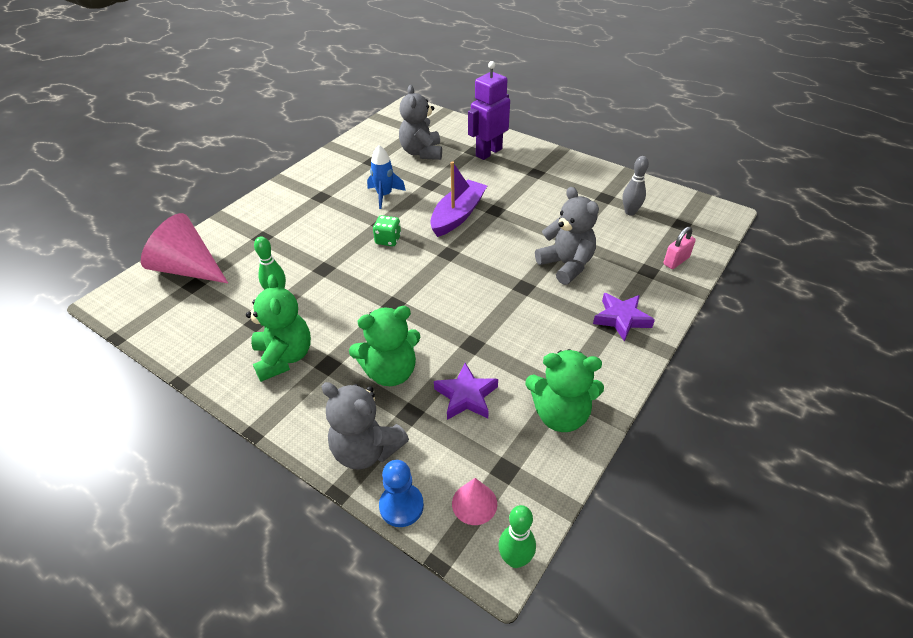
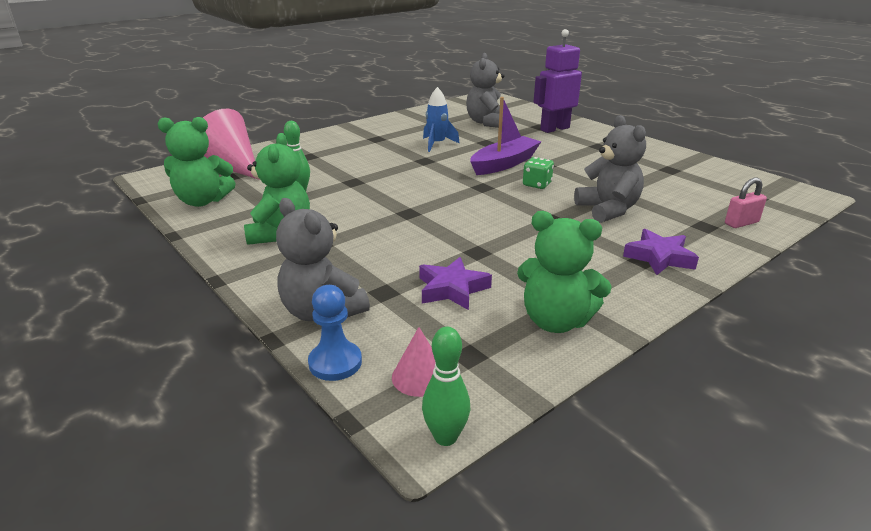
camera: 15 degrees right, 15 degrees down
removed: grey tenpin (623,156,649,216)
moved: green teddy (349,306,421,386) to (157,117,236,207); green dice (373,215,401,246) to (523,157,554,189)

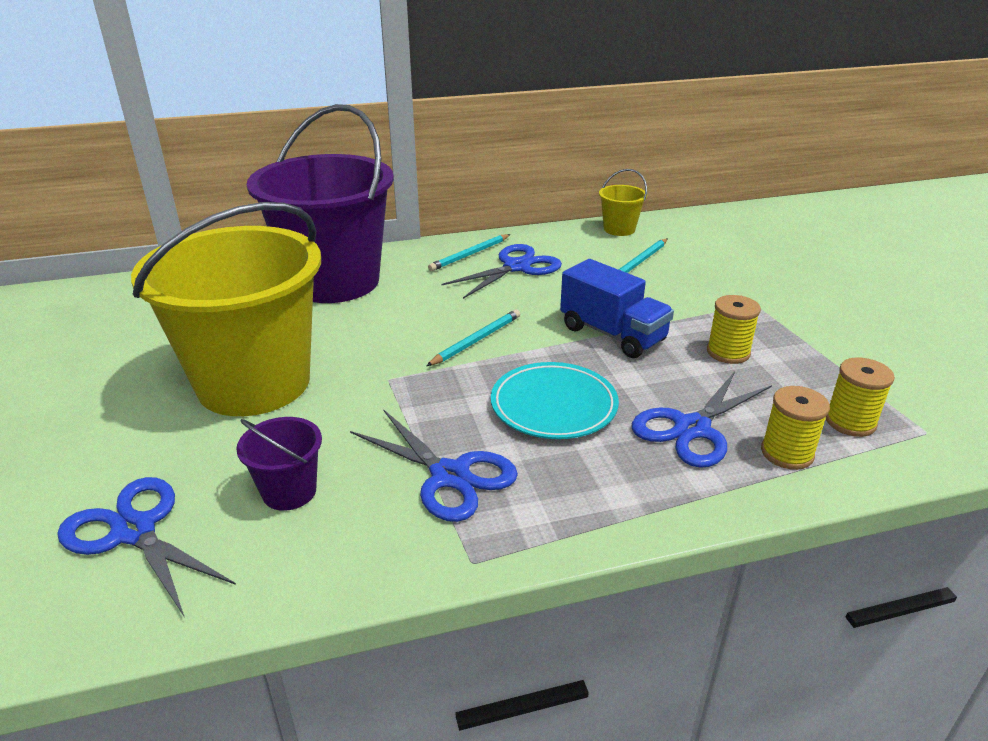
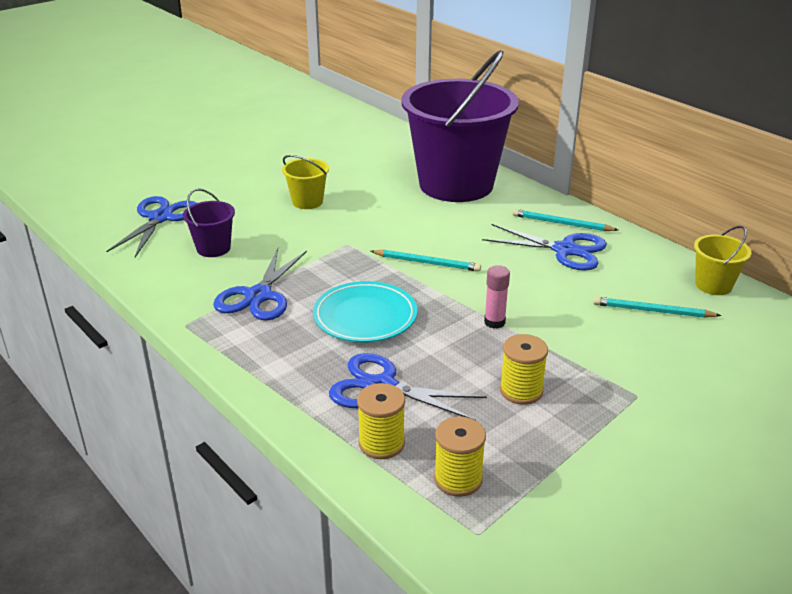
camera: 65 degrees right, 0 degrees up
replaced: royal blue lorry (560,259,674,358) to rosy glue (484,265,510,329)
resized: bright yellow bucket (131,202,321,416) = (282,155,329,209) x0.40

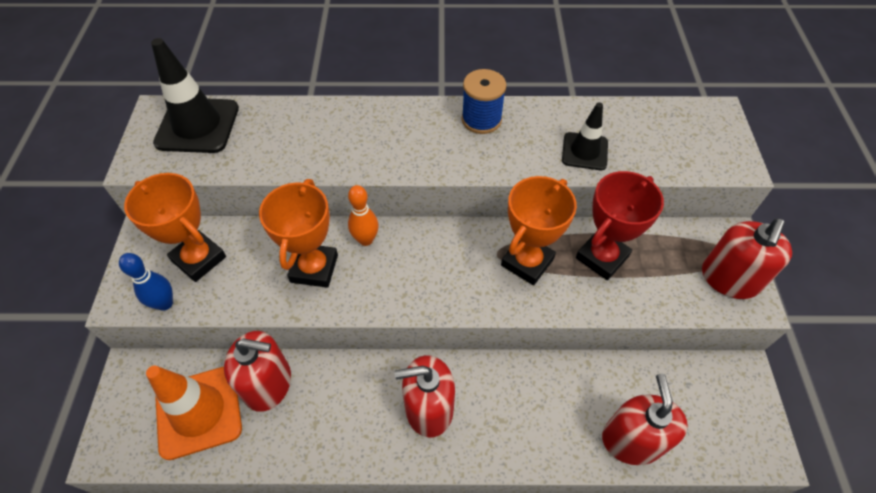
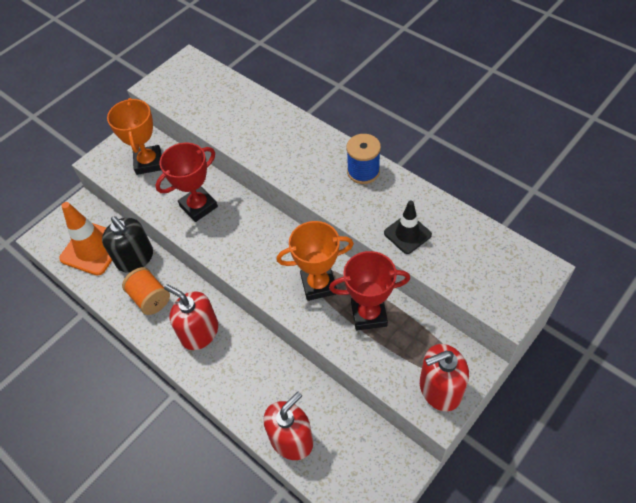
camera: 45 degrees right, 0 degrees up
removed: royal blue tenpin (119,253,173,311); ebony traffic cone (151,38,239,153); orange-coloured tenpin (348,185,378,246)
added: orange-coloured spool (122,267,170,315)
recoloured: scarlet pump bottle (224,331,291,412) to ebony pump bottle (102,216,153,273); orange-coloured award cup (259,179,338,288) to scarlet award cup (155,143,218,222)

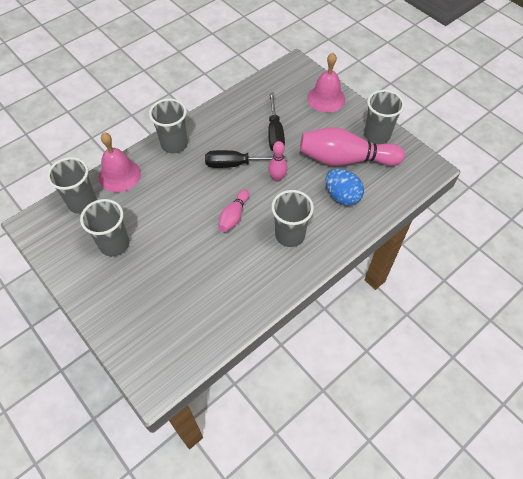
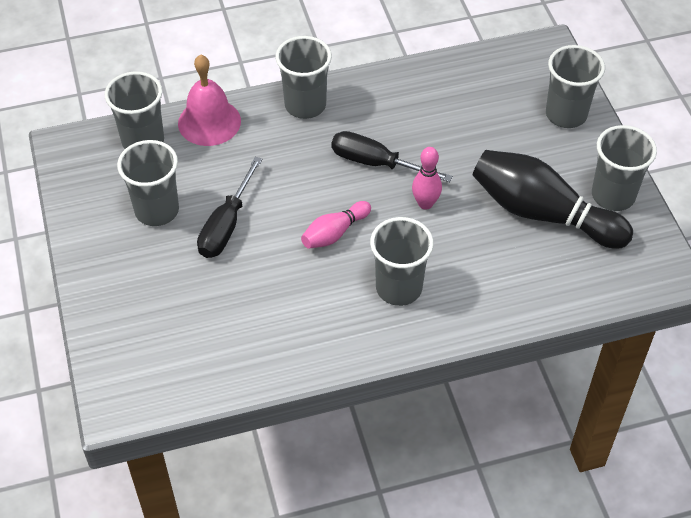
camera: 25 degrees right, 5 degrees down
removed: royal blue toy egg (325,169,364,206)
moved: ebony flat screwdriver (268,92,285,151) to (197,157,262,258)
replaced: rosy hand bell (307,53,345,113) to grey cup (546,45,605,128)
recoloured: rosy tenpin (300,127,405,166) to ebony tenpin (472,150,633,249)

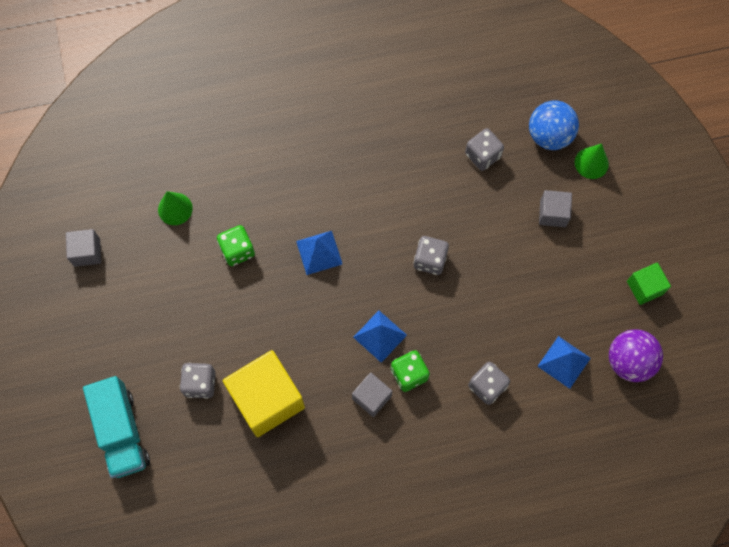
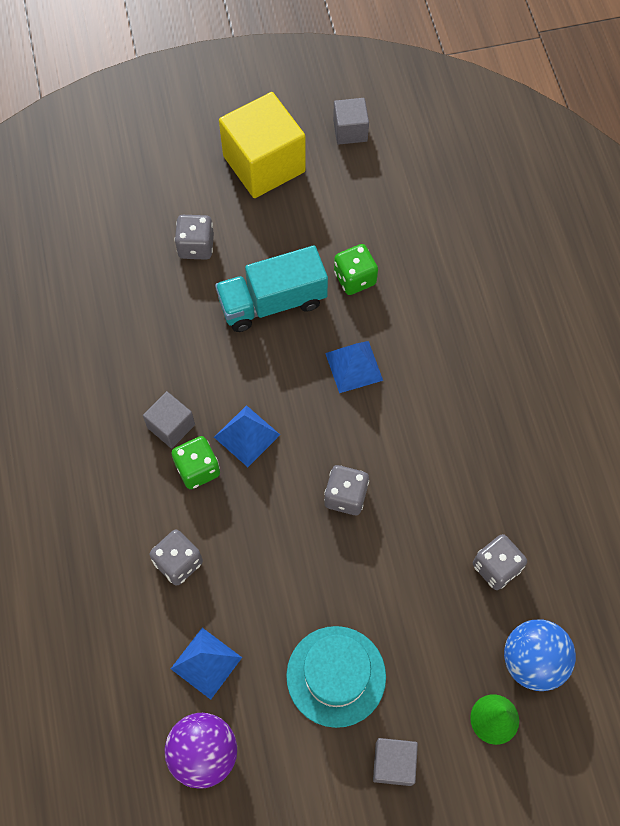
camera: 90 degrees right, 5 degrees down
removed: green solid cone (158,191,193,225); green solid cube (627,262,671,305)
added: turquoise top hat (286,626,386,728)
moved: turquoise lorry (83,376,150,478) to (215,245,328,332); bright yellow solid cube (223,350,305,437) to (219,92,306,198); grey solid cube (539,190,572,227) to (373,738,418,786)

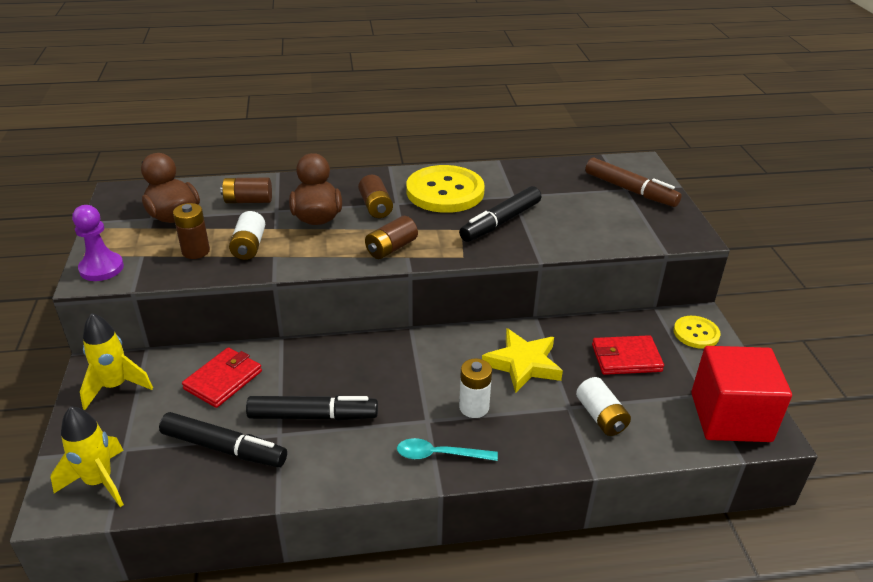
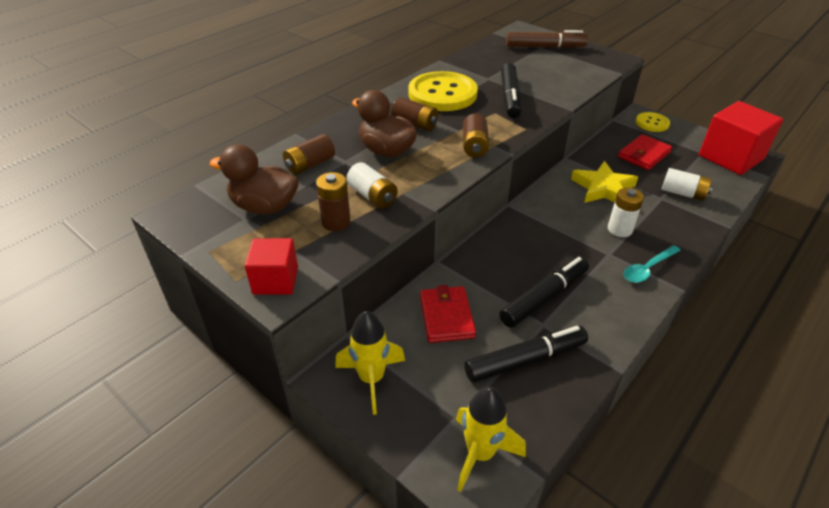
camera: 40 degrees left, 5 degrees up
replaced: purple chess pawn (72,205,124,281) to scarlet solid cube (245,238,298,295)

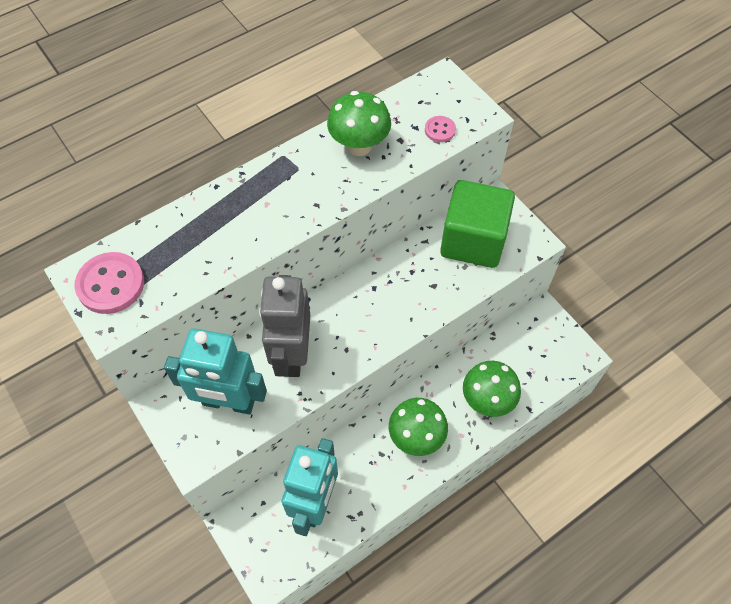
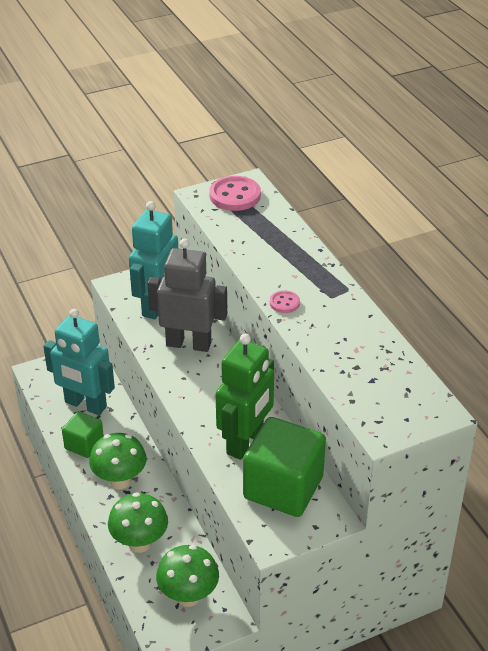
camera: 100 degrees right, 20 degrees down
added: green solid cube (62,411,104,458); green robot figure (216,334,274,460)
moved: green toadstool (327,91,391,156) to (156,545,219,607); rosy shirt button (425,116,456,142) to (270,291,300,313)

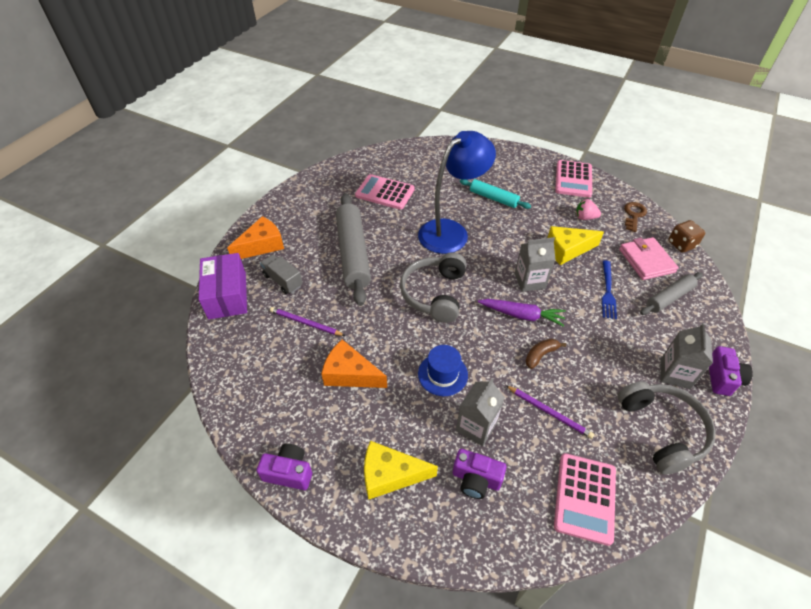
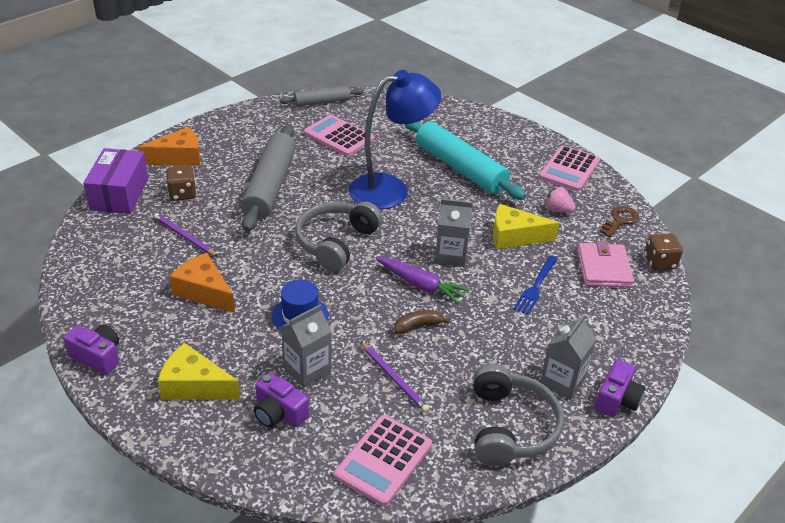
camera: 15 degrees right, 10 degrees down
moved: grey dough roller (640,272,703,315) to (279,86,364,106)
replaced: grey lorry (260,255,303,294) to russet dice (166,165,197,201)
resized: turquoise dough roller (460,179,531,209) = (404,121,526,200) x1.79

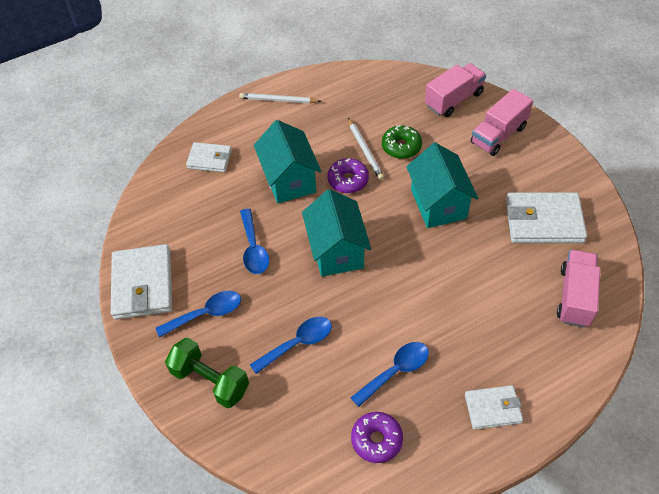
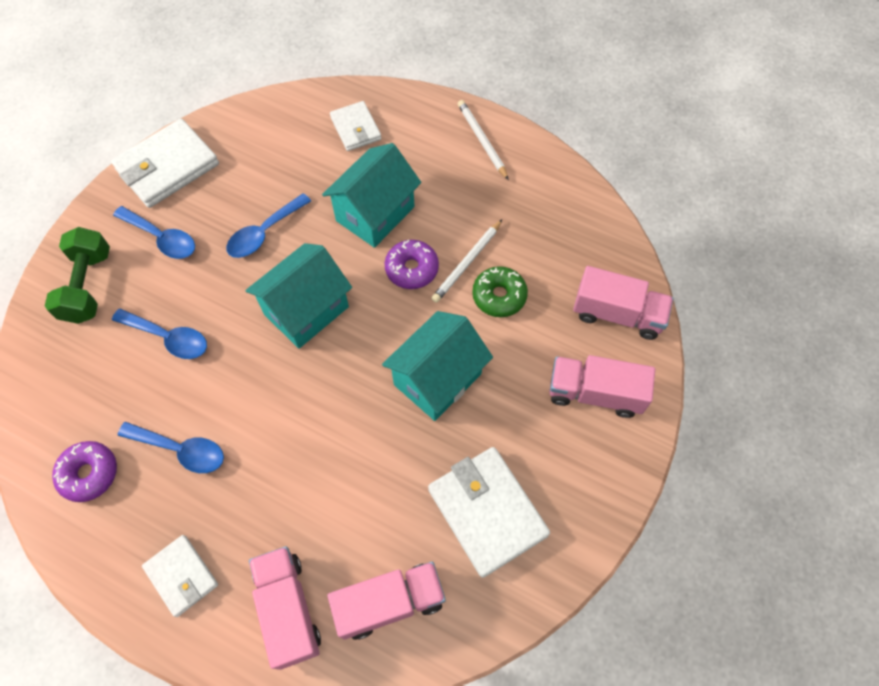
camera: 55 degrees right, 10 degrees up
added: rosy lorry (249,546,321,670)

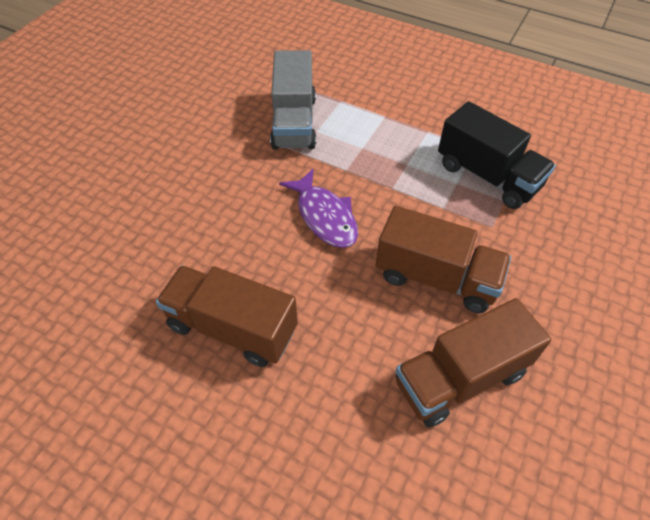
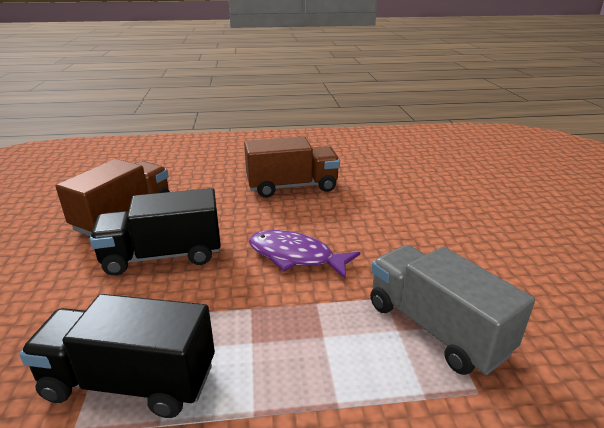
camera: 145 degrees right, 25 degrees down
recoloured: russet lorry (376,206,511,313) to ebony lorry (89,188,221,276)

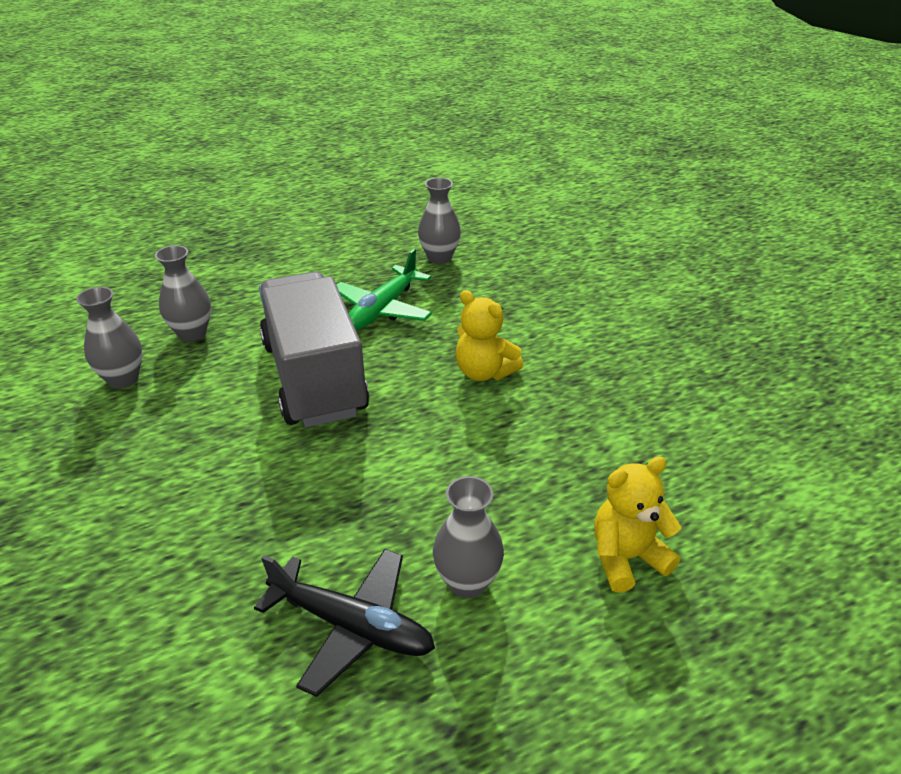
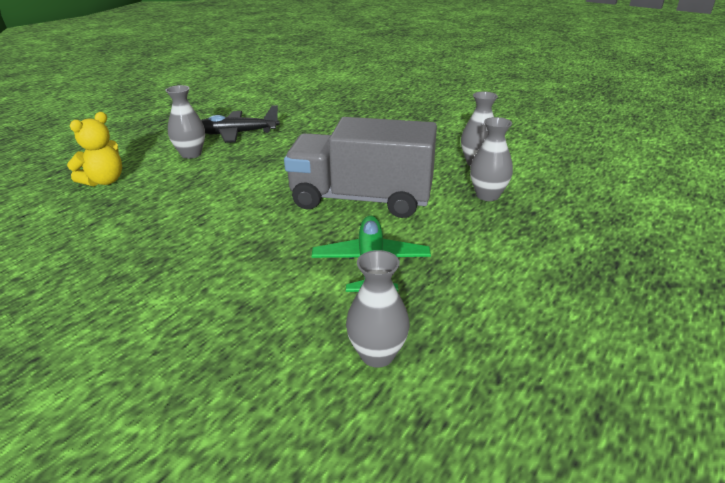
camera: 150 degrees right, 5 degrees down
removed: bright yellow teddy (456,290,523,381)
turned: grey lorry (259,272,369,427) = (284,117,437,218) 150 degrees clockwise

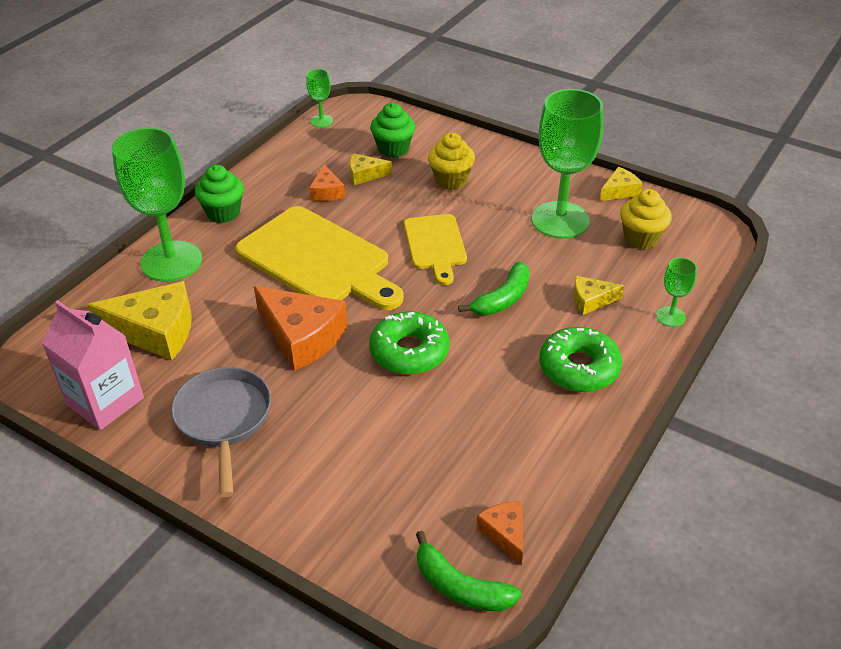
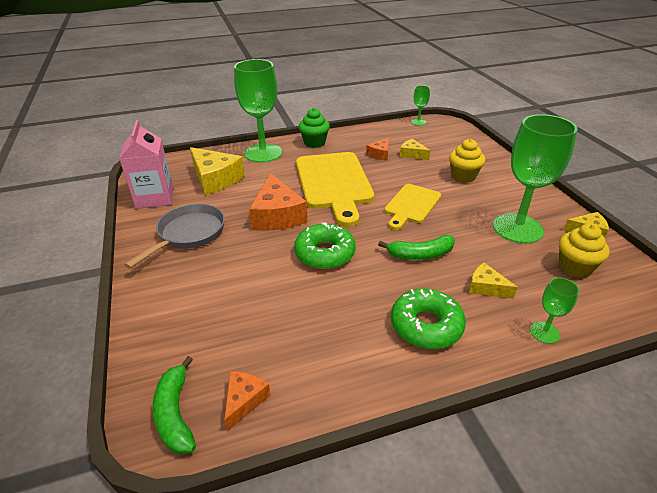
camera: 40 degrees right, 5 degrees down
removed: green cupcake (370,103,415,158)

